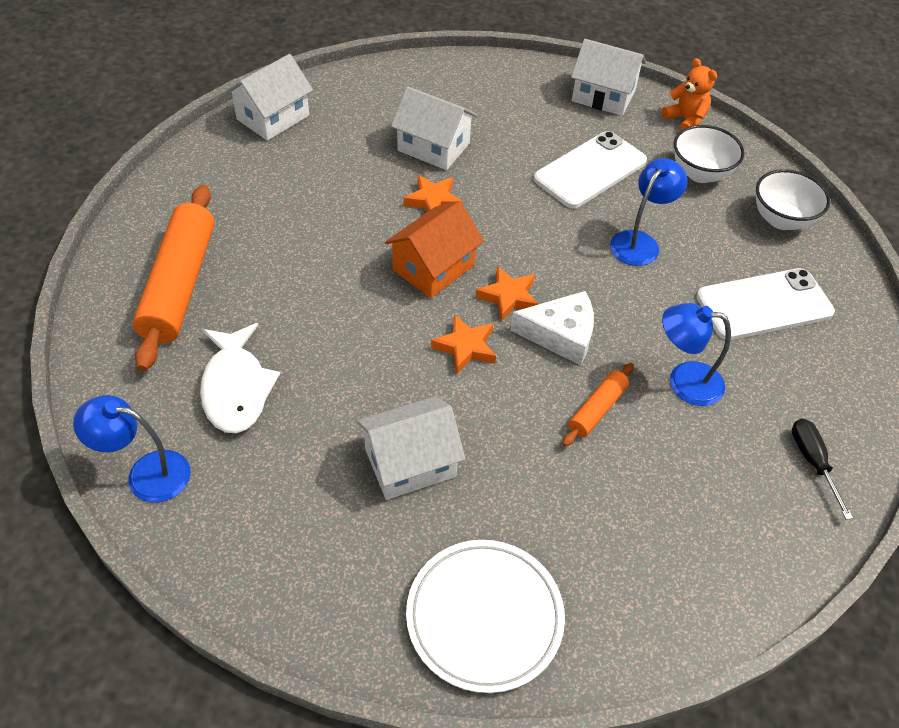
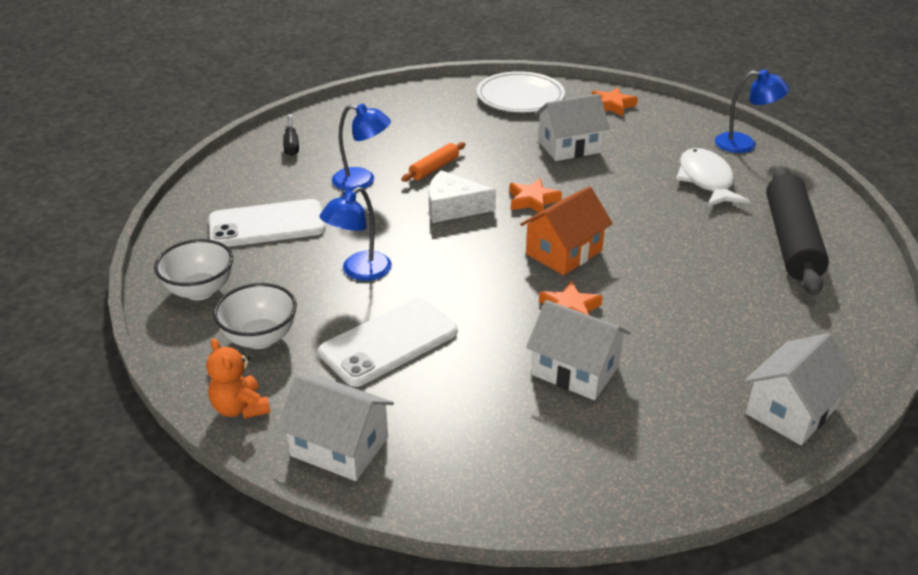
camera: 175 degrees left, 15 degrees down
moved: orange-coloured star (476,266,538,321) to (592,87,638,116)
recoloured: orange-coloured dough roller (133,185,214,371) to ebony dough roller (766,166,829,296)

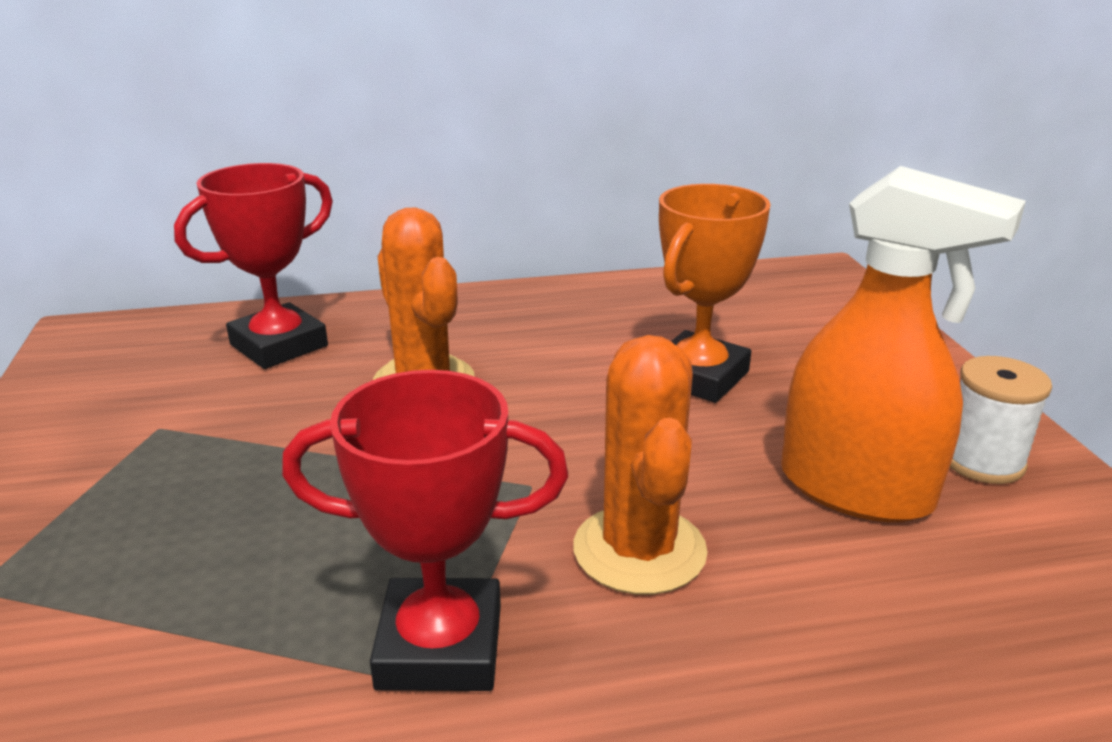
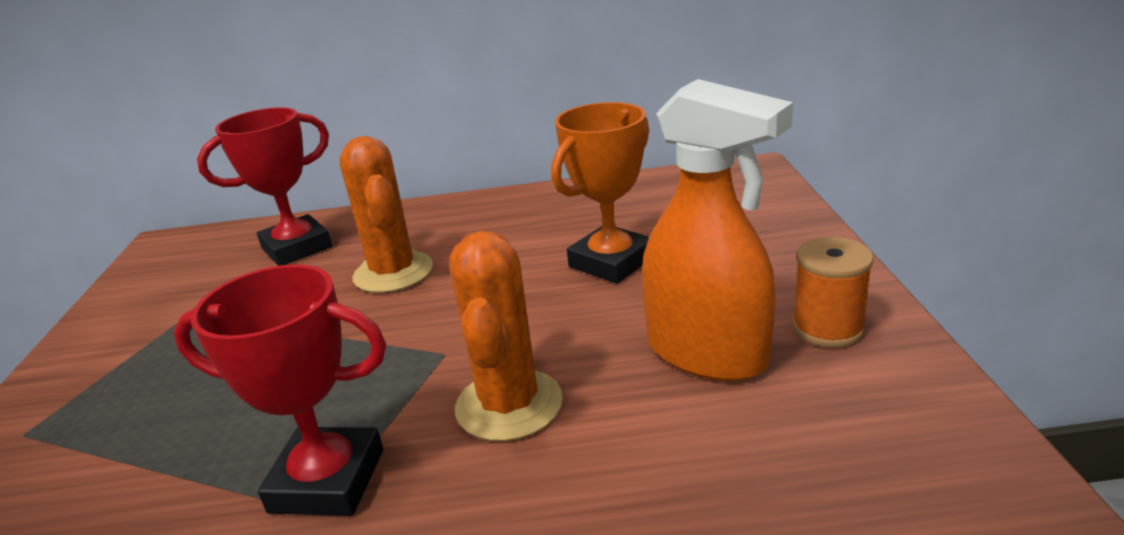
camera: 10 degrees right, 0 degrees up
recoloured: pure white spool (950,356,1052,484) to orange-coloured spool (792,237,874,348)

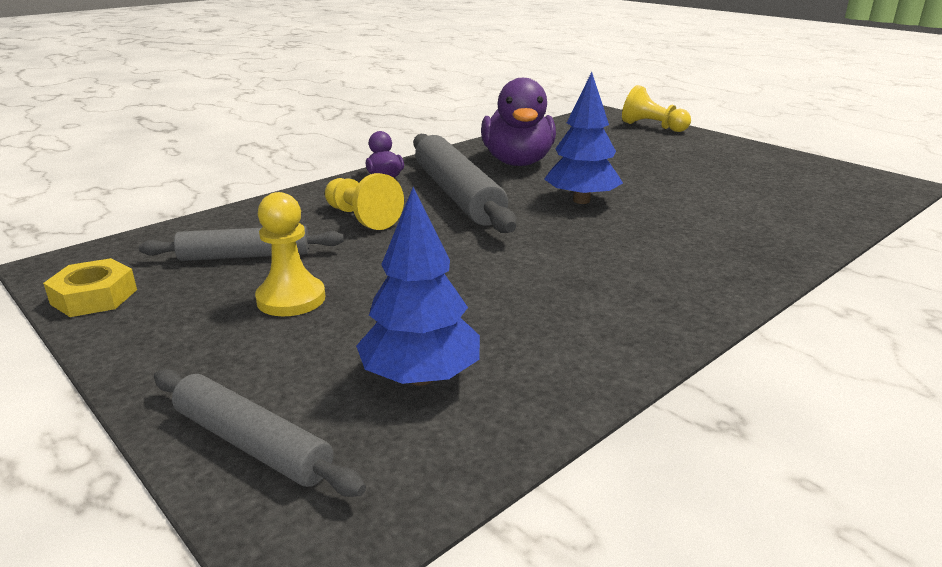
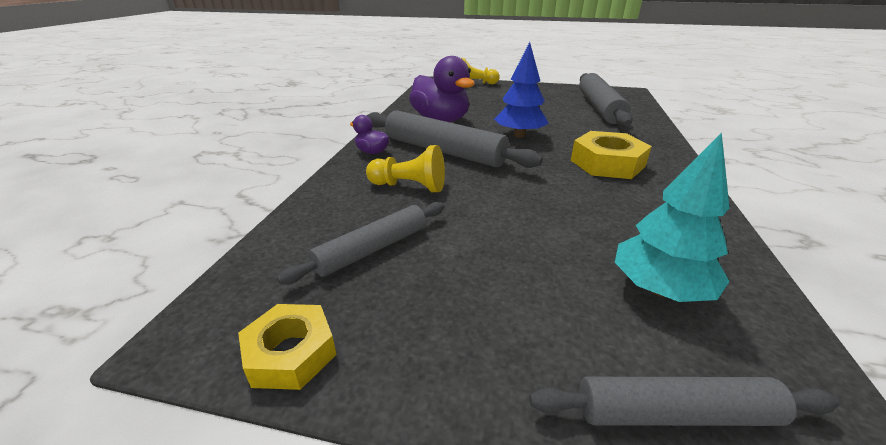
camera: 35 degrees left, 5 degrees up
removed: bright yellow chess pawn (255,192,325,316)
added: bright yellow nut (571,131,652,179); grey dough roller (579,73,633,127)
recoloured: royal blue toy tree (356,187,480,386) to turquoise toy tree (615,133,730,302)

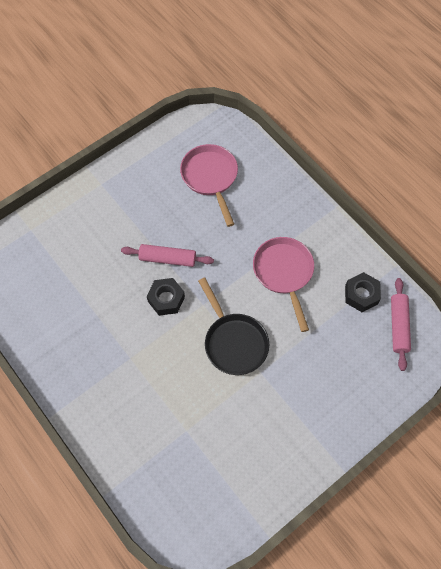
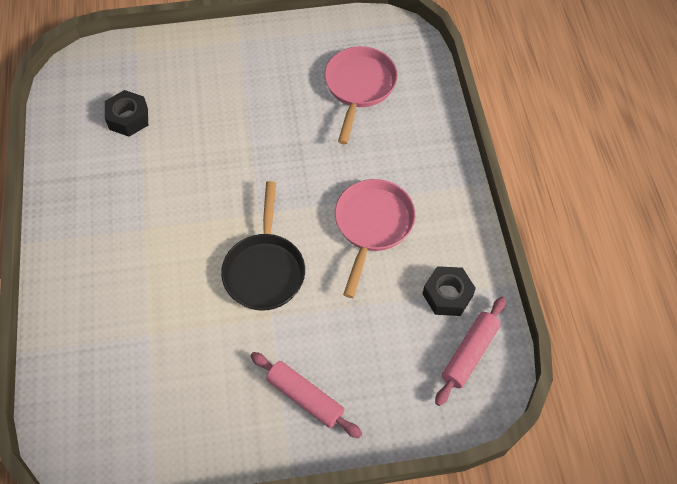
camera: 30 degrees right, 5 degrees down
moved: ebony nut (147,278,185,316) to (105,90,148,137); rosy dough roller (121,244,214,267) to (250,352,362,438)

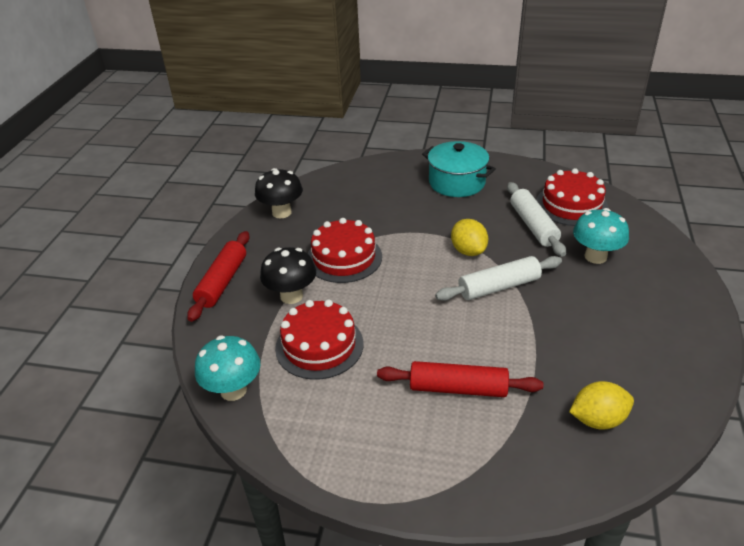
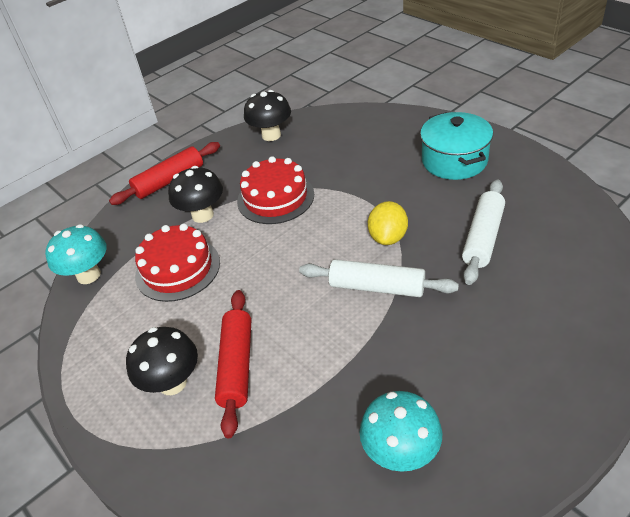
camera: 40 degrees right, 5 degrees up
removed: scarlet layer cake (536,168,609,226); bright yellow toy lemon (569,381,634,430)
added: ebony toadstool (126,327,198,395)
moved: turquoise toadstool (573,208,629,264) to (360,391,442,472)
turned: scarlet dough roller (377,361,544,397) = (215,290,251,438) 45 degrees clockwise

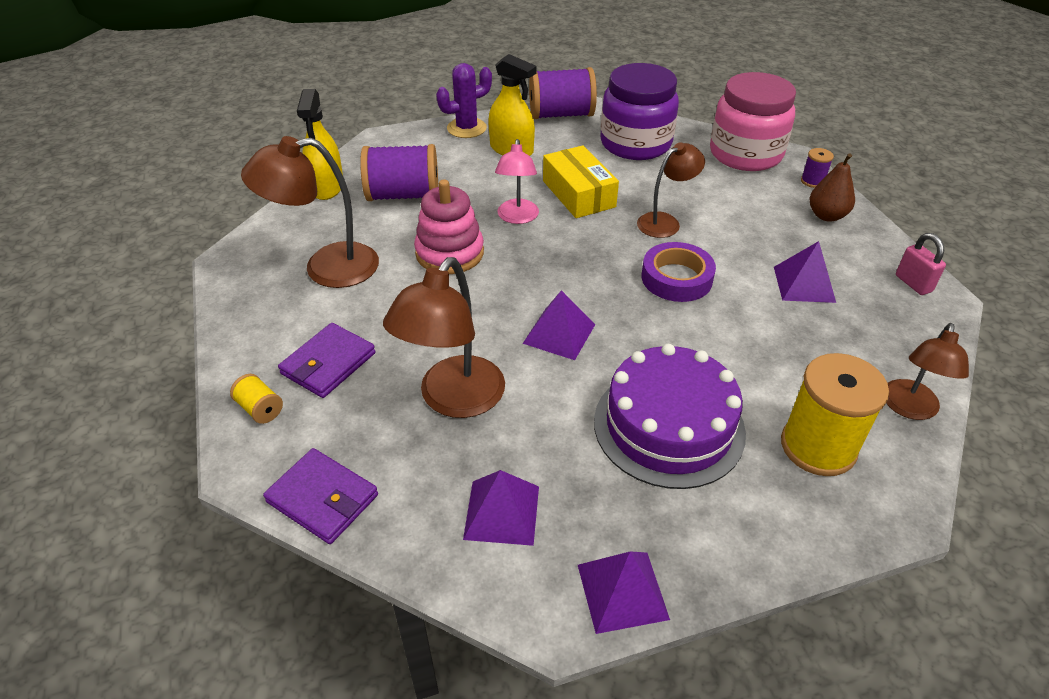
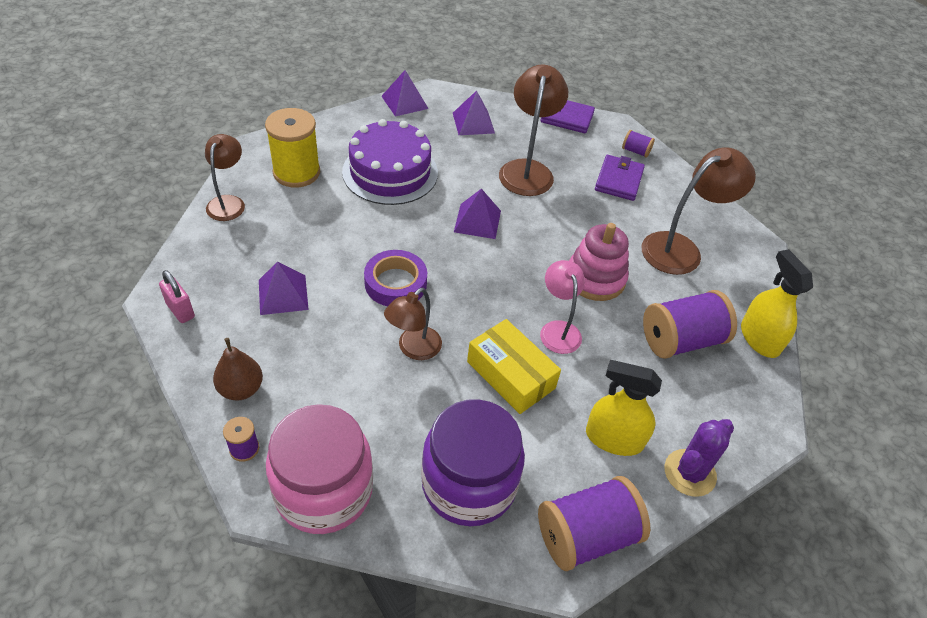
camera: 160 degrees right, 5 degrees up
recoloured: bright yellow spool (230,374,283,424) to purple spool (622,130,655,158)

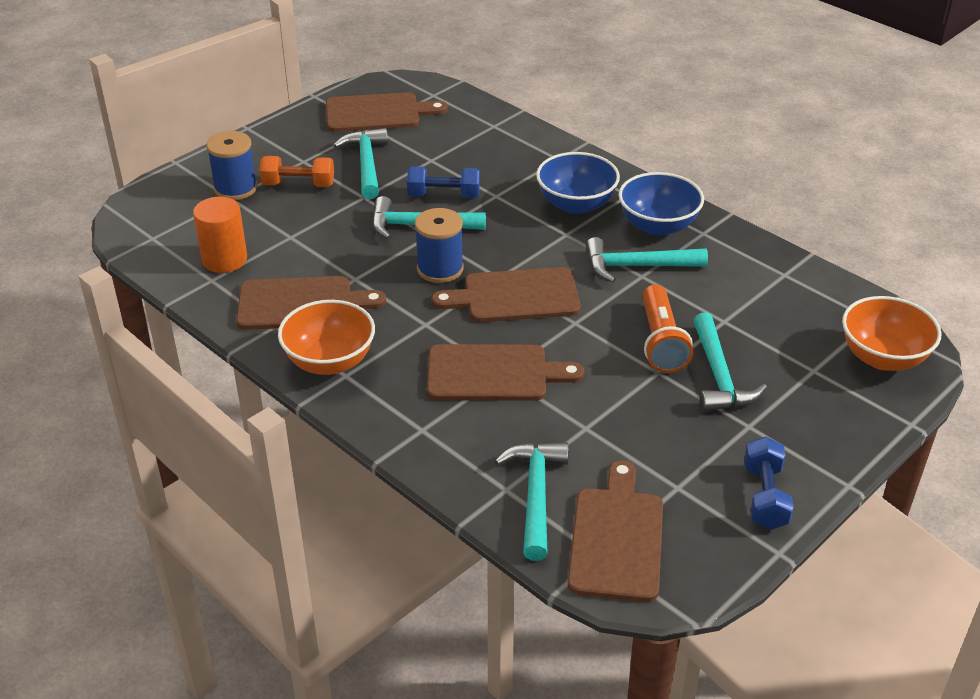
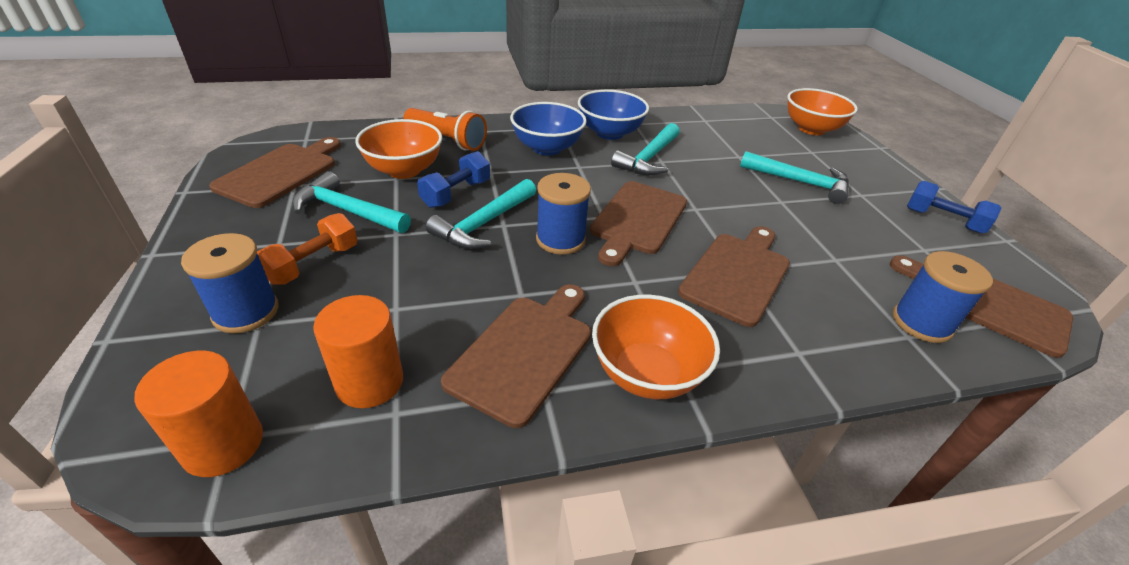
camera: 60 degrees left, 0 degrees up
added: orange-coloured cylinder shape (134,351,263,477); orange-coloured bowl (355,119,442,179)
moved: orange-coloured pocket torch (642,284,693,373) to (403,108,487,151)
replaced: turquoise carpenter's hammer (495,442,569,561) to royal blue spool (893,251,993,343)

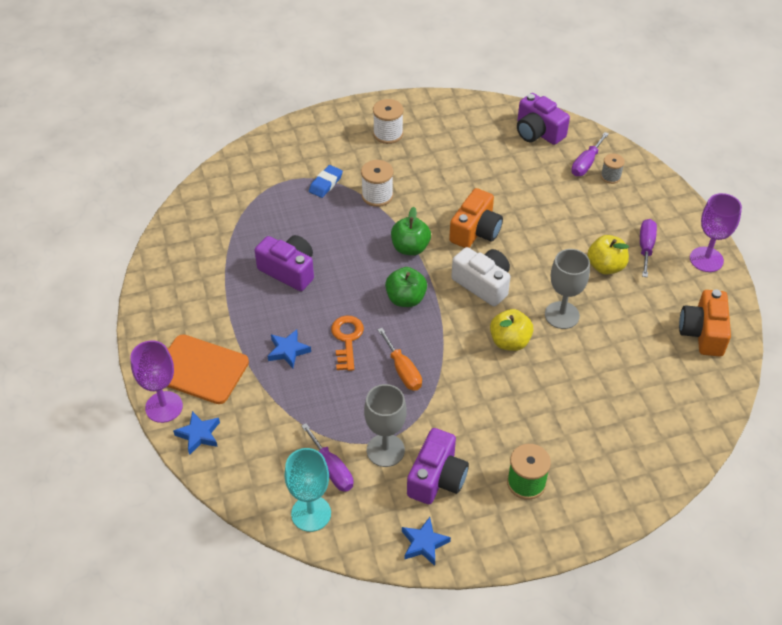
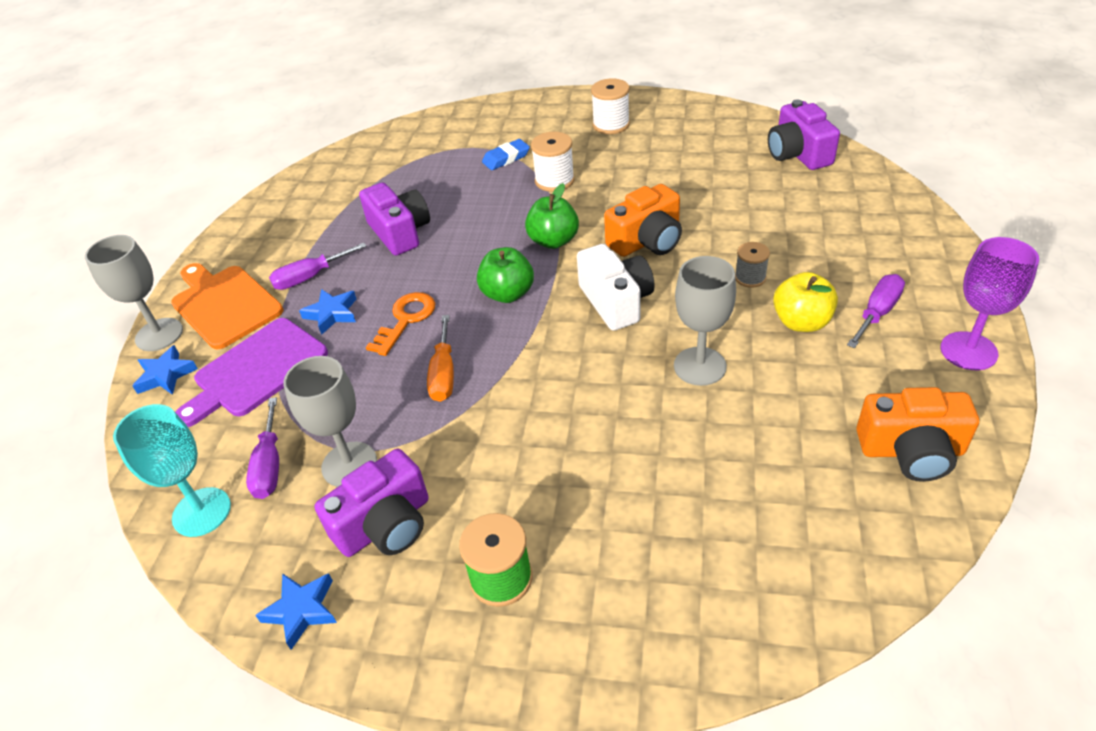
camera: 30 degrees right, 5 degrees down
removed: bright yellow apple (490,309,533,351)
added: purple bread board (175,318,328,427)
moved: purple flat screwdriver (571,132,609,176) to (269,243,367,290); grey spool (601,154,625,184) to (735,242,770,288)
recoloured: purple chalice (130,340,183,423) to grey chalice (85,235,183,351)
turned: orange-coloured photo camera (679,289,731,357) = (857,387,979,482) 120 degrees counterclockwise

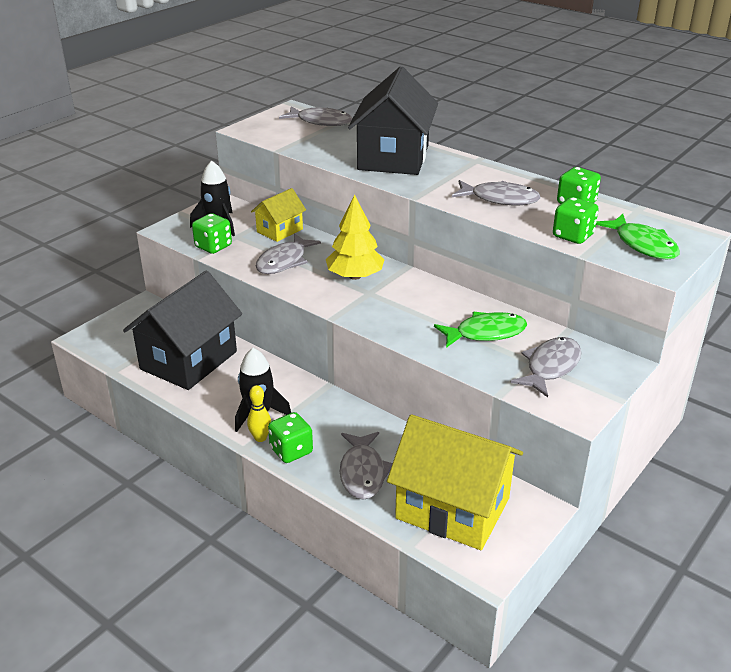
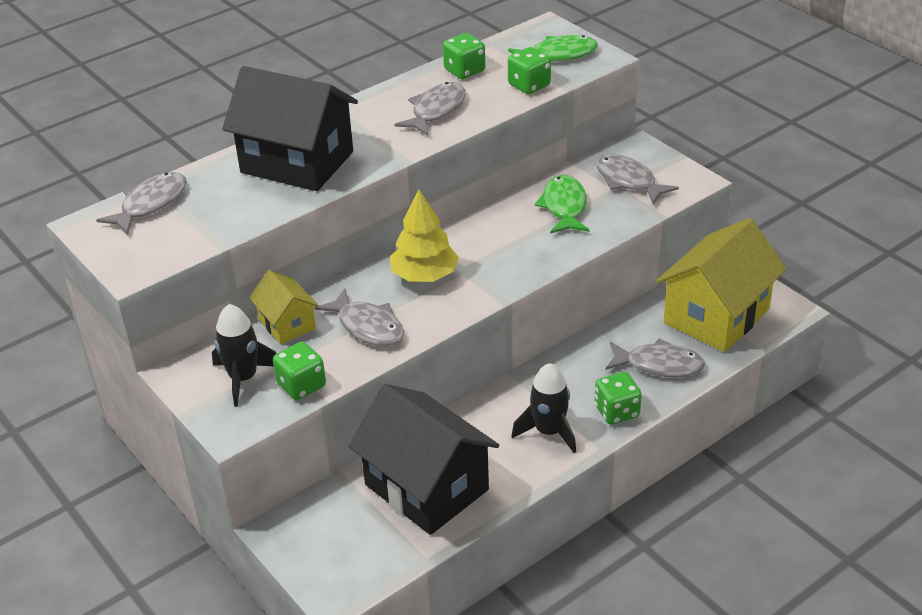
camera: 75 degrees left, 5 degrees up
removed: bright yellow tenpin (247,385,271,442)

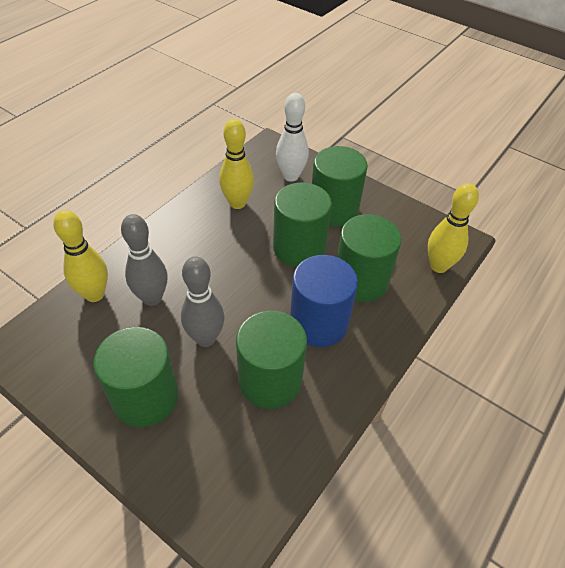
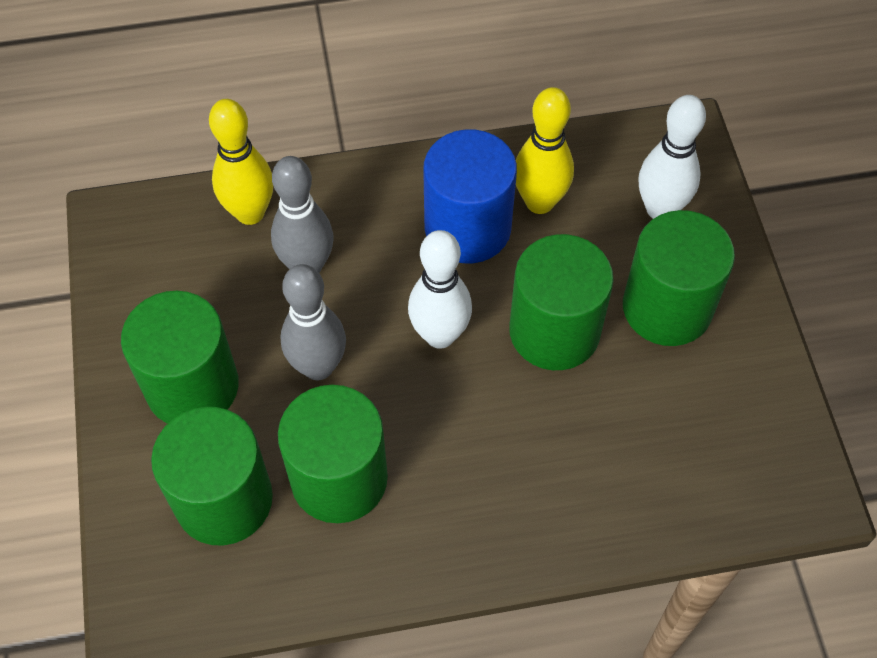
camera: 45 degrees right, 10 degrees up
removed: bright yellow tenpin (428,183,479,273)
added: pure white tenpin (408,230,472,349)
moved: green cylinder shape (337,214,402,302) to (151,407,273,546); royal blue cylinder shape (290,255,358,347) to (423,129,517,263)

